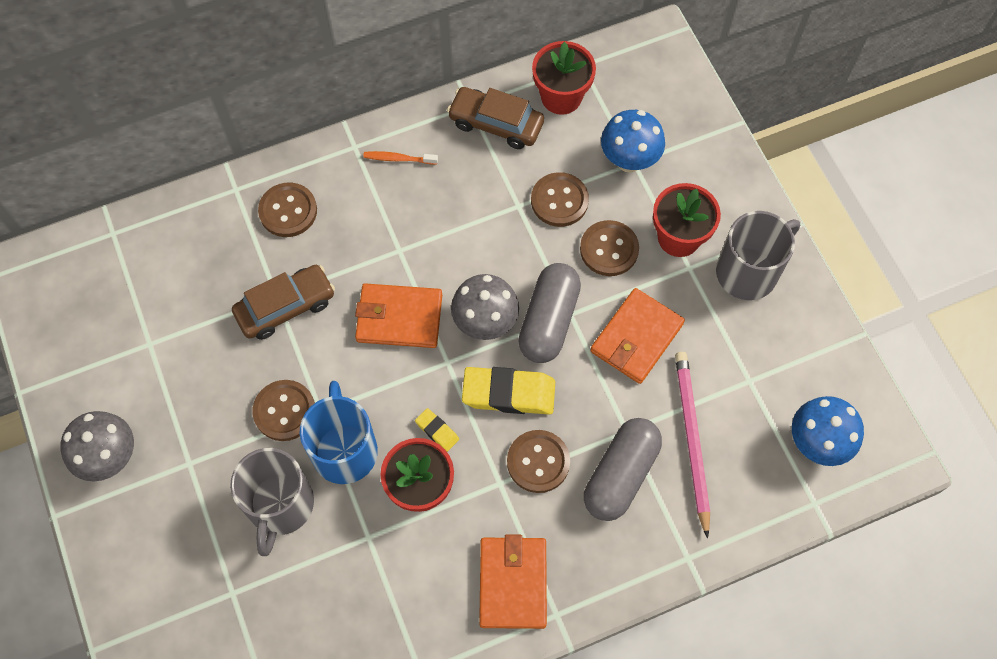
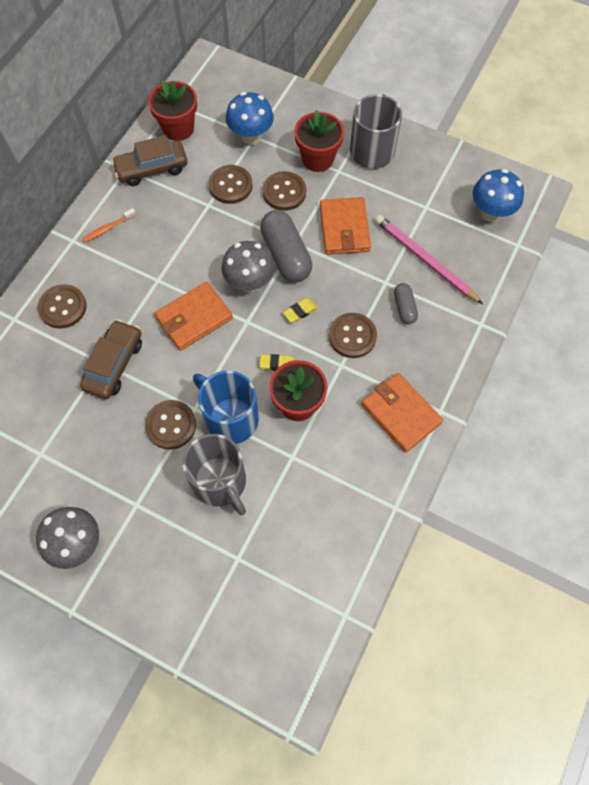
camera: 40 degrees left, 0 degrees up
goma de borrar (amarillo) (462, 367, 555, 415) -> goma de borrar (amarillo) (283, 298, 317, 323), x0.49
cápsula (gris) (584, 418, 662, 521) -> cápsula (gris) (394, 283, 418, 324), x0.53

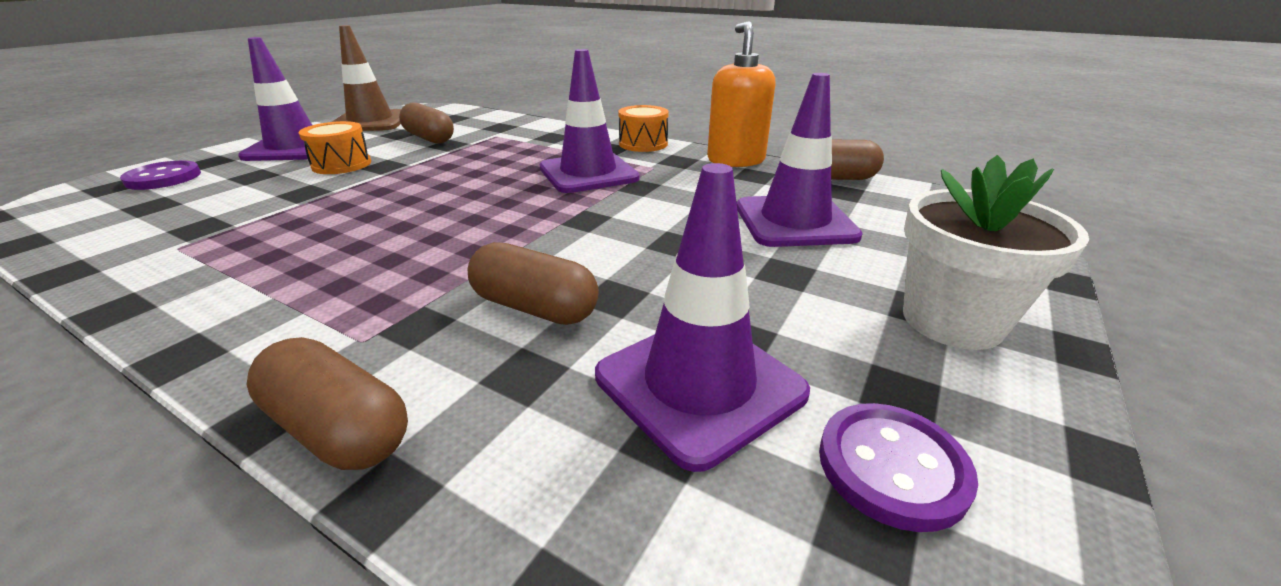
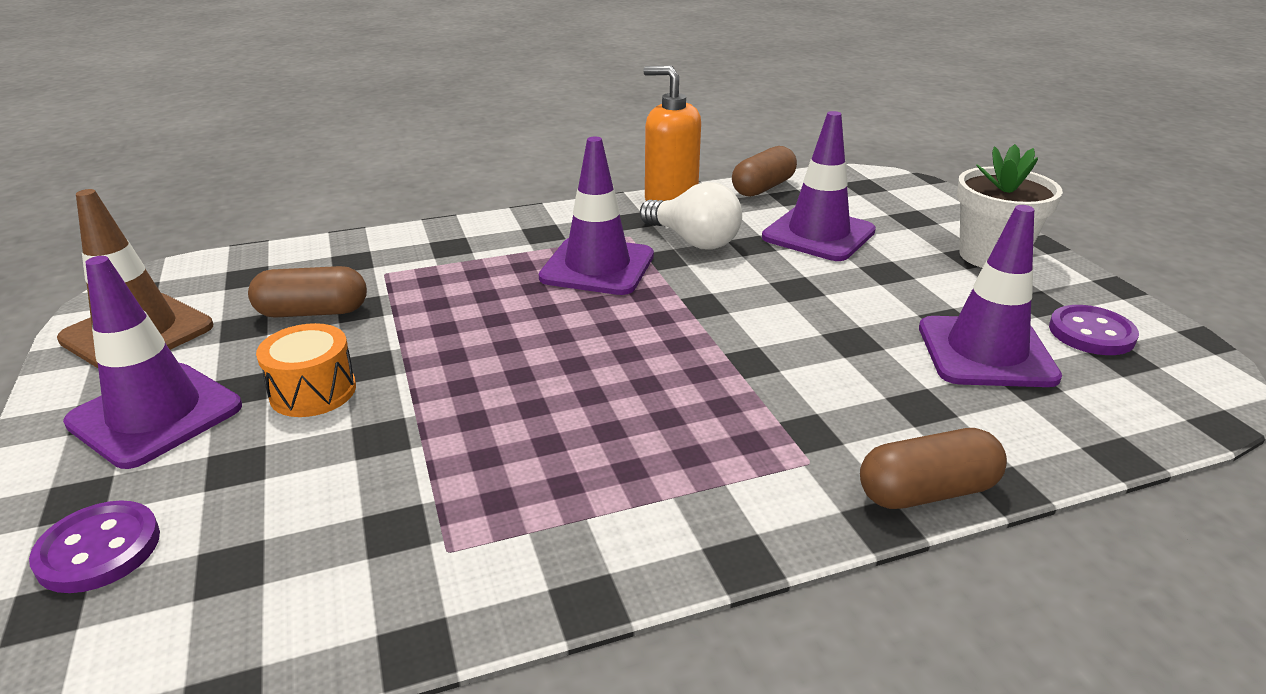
camera: 50 degrees left, 0 degrees up
cápsula (marrón) (468, 242, 599, 325) -> none
tambor (naranja) (619, 105, 669, 152) -> none
none -> bombilla (blanco) (640, 182, 742, 250)

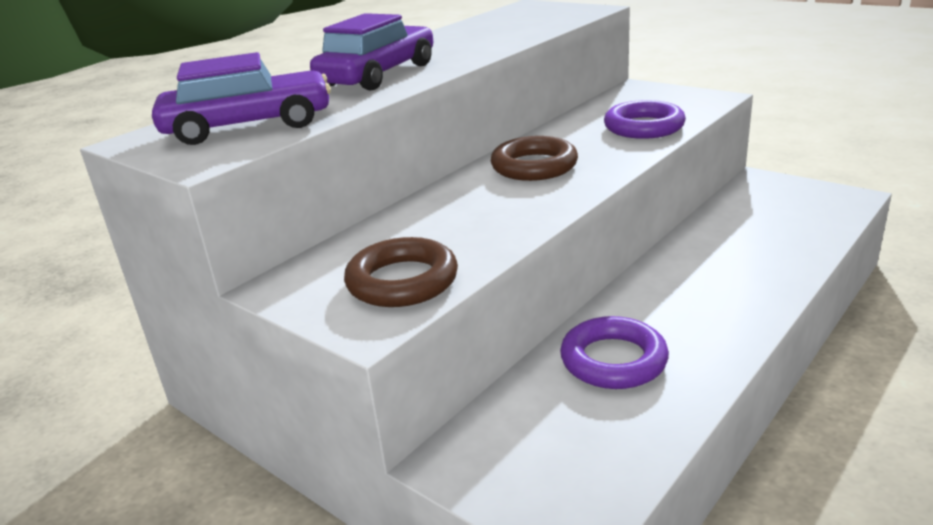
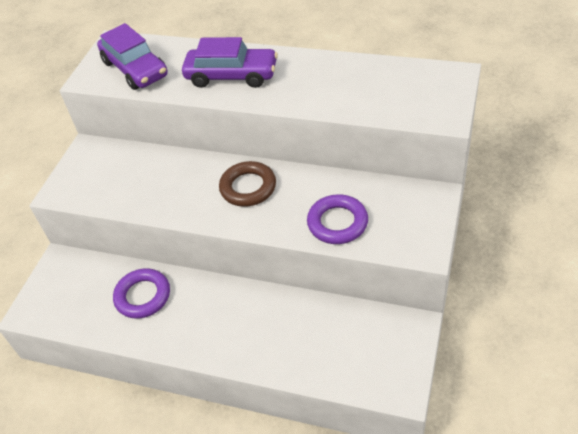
camera: 70 degrees right, 20 degrees up
anillo (marrón) (344, 237, 458, 307) -> none

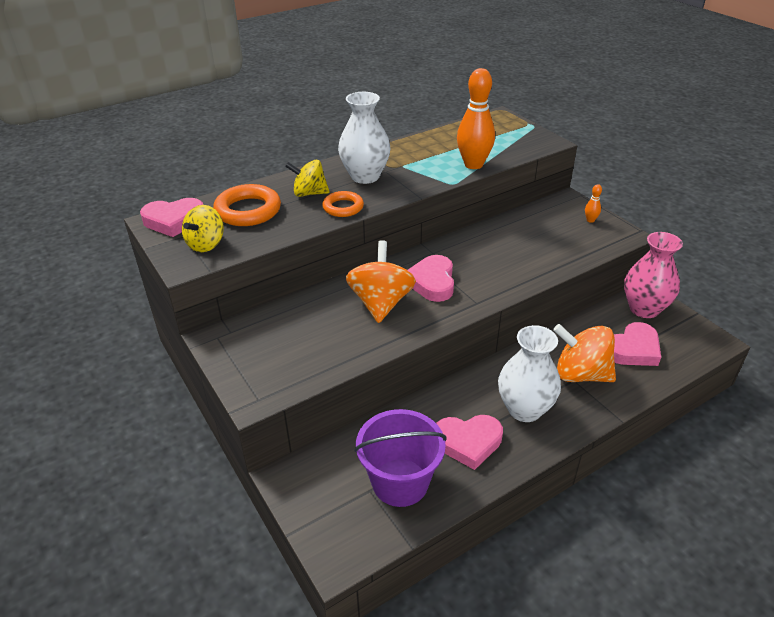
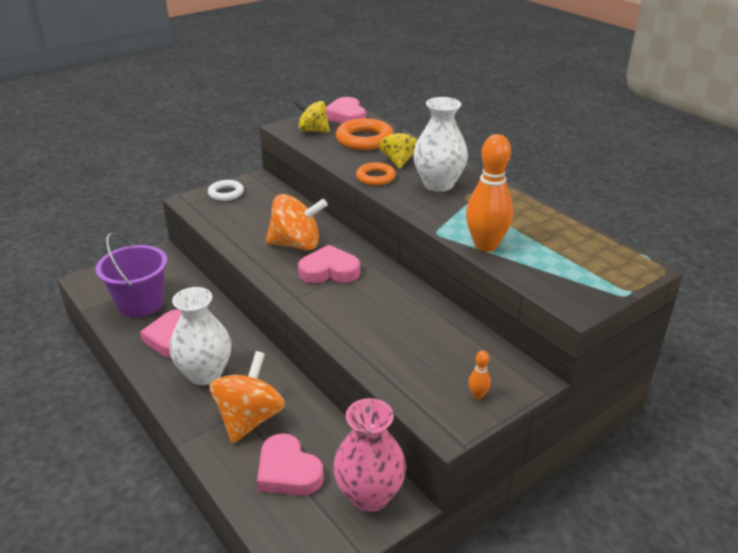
camera: 85 degrees right, 5 degrees down
none -> anillo (blanco) (208, 180, 244, 201)

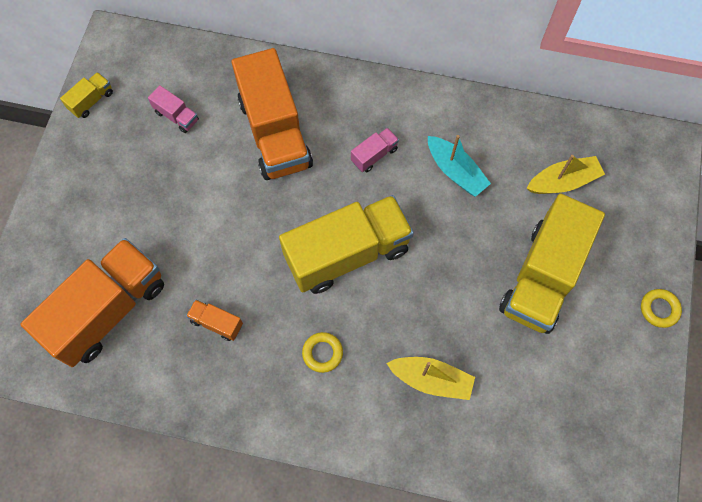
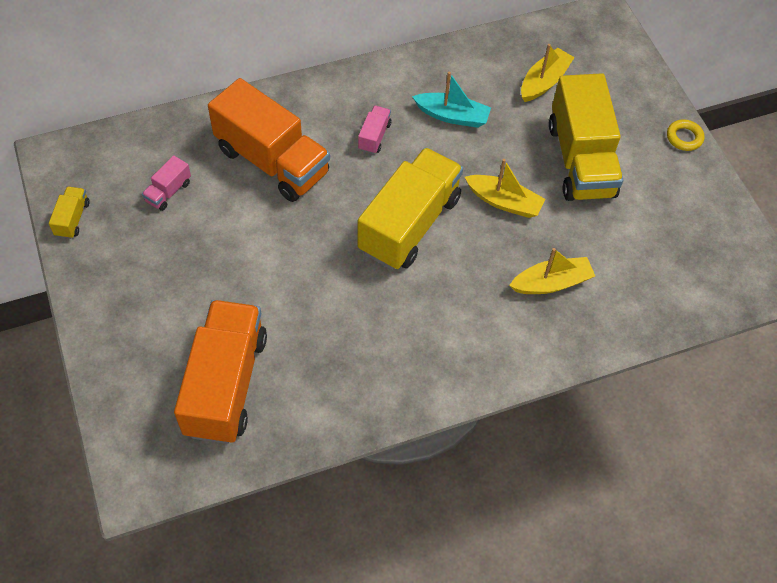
camera: 35 degrees left, 10 degrees down
camión (rosa) (148, 85, 199, 133) -> camión (rosa) (142, 155, 191, 211), 120 degrees clockwise
camión (naranja) (186, 299, 243, 341) -> none
anillo (amarillo) (302, 332, 343, 373) -> none
none -> barco (amarillo) (465, 159, 546, 218)

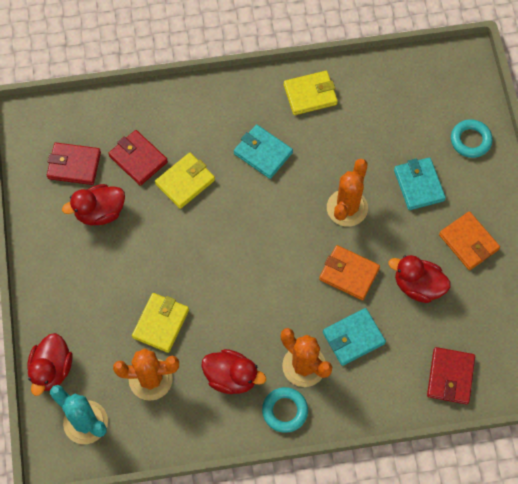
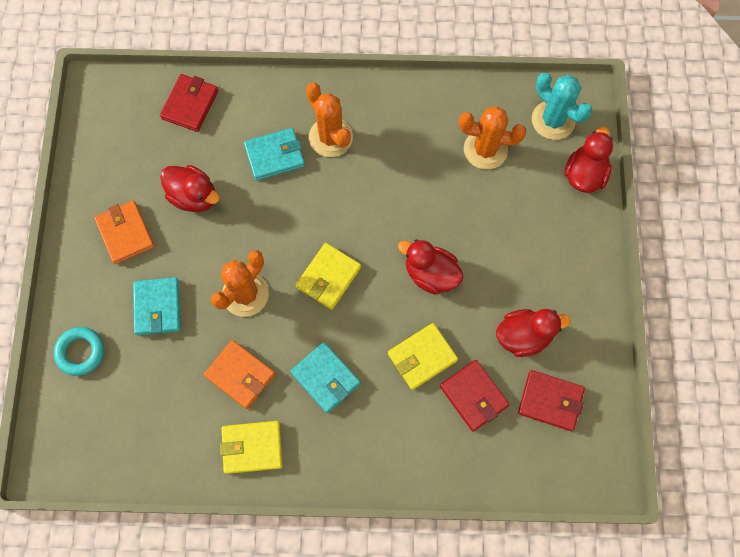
camera: 170 degrees left, 5 degrees up
cartera (amarillo) (132, 293, 189, 353) -> cartera (amarillo) (296, 243, 361, 310), move
pato (rojo) (201, 349, 266, 394) -> pato (rojo) (398, 240, 464, 295), move
anillo (turquesa) (262, 387, 308, 433) -> none
cartera (naranja) (319, 245, 380, 300) -> cartera (naranja) (204, 340, 275, 409), move

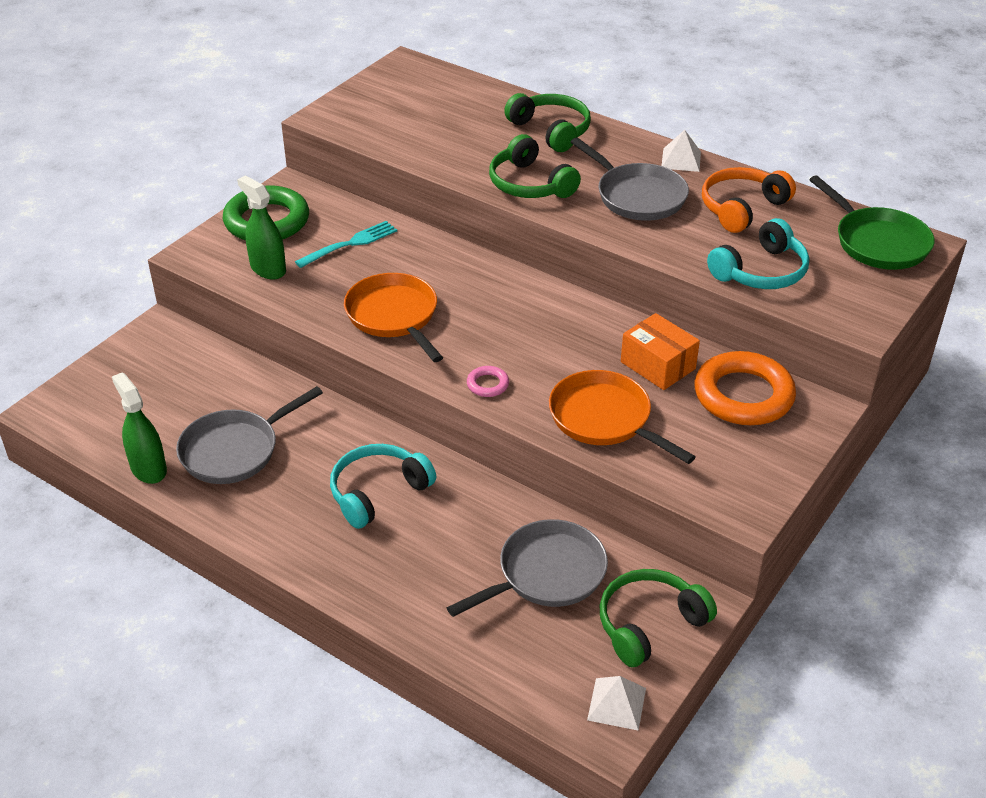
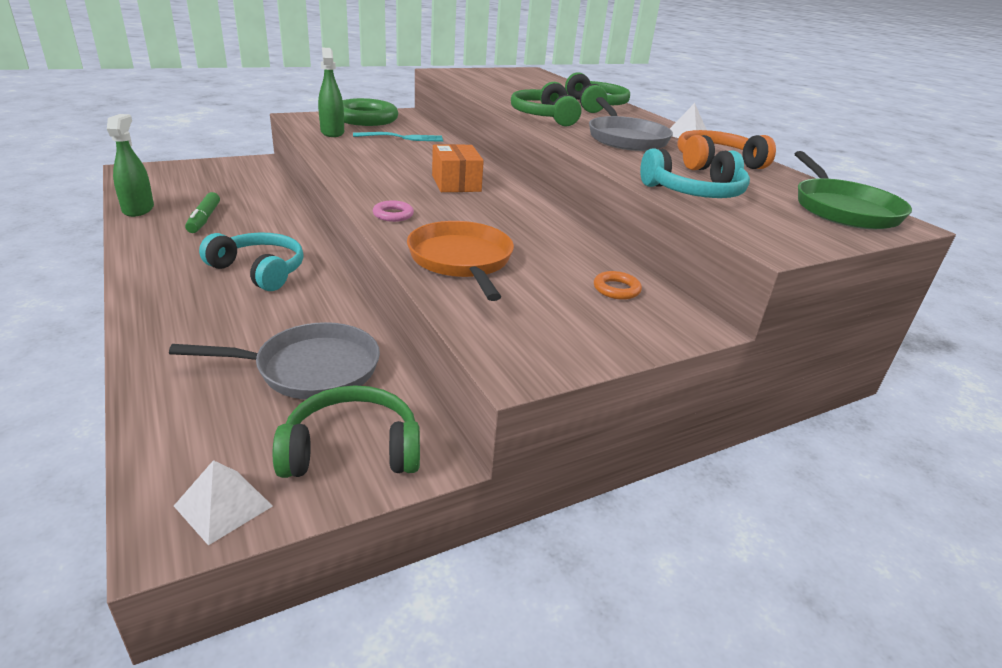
camera: 25 degrees right, 10 degrees down
sartén (gris) (176, 386, 323, 484) -> rotulador (verde) (185, 192, 220, 233)
auriculares (turquesa) (330, 444, 436, 529) -> auriculares (turquesa) (199, 233, 304, 291), 45 degrees clockwise
sartén (naranja) (344, 273, 443, 362) -> none
caja (naranja) (621, 313, 700, 390) -> caja (naranja) (432, 144, 484, 192), move
anillo (naranja) (694, 351, 796, 425) -> anillo (naranja) (594, 271, 642, 300), x0.43

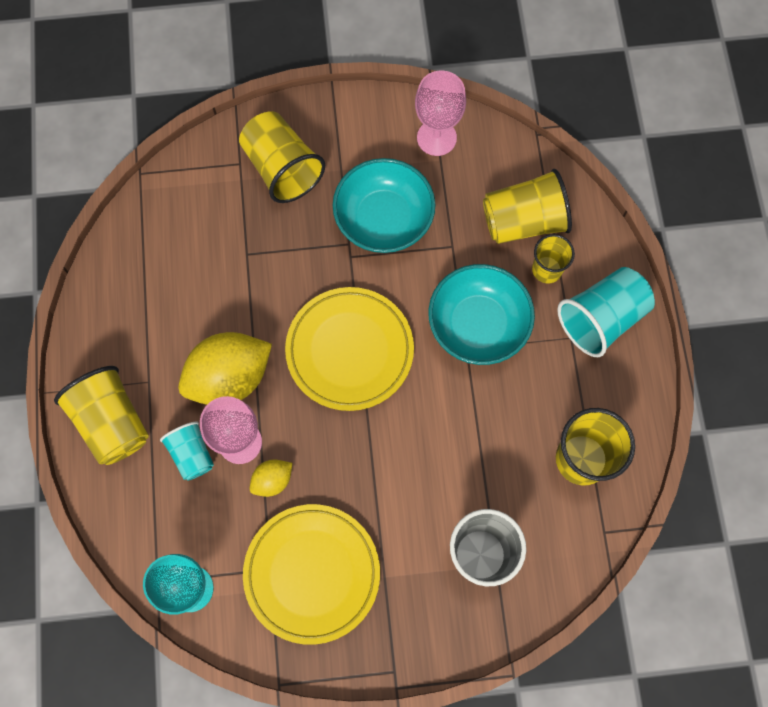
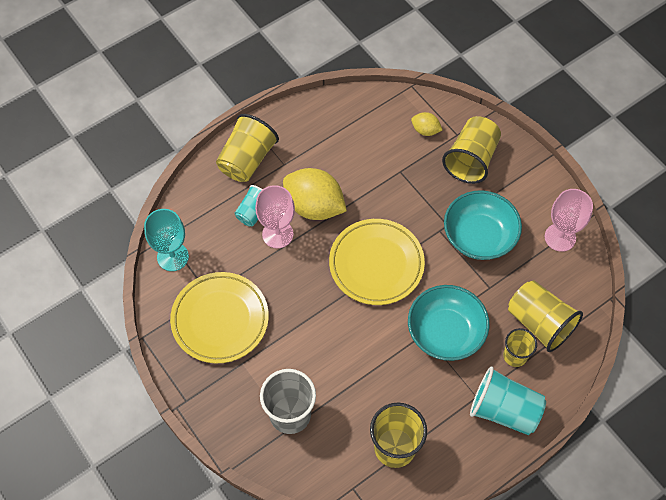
camera: 60 degrees right, 10 degrees down
limón (amarillo) (250, 460, 292, 497) -> limón (amarillo) (411, 112, 442, 136), move

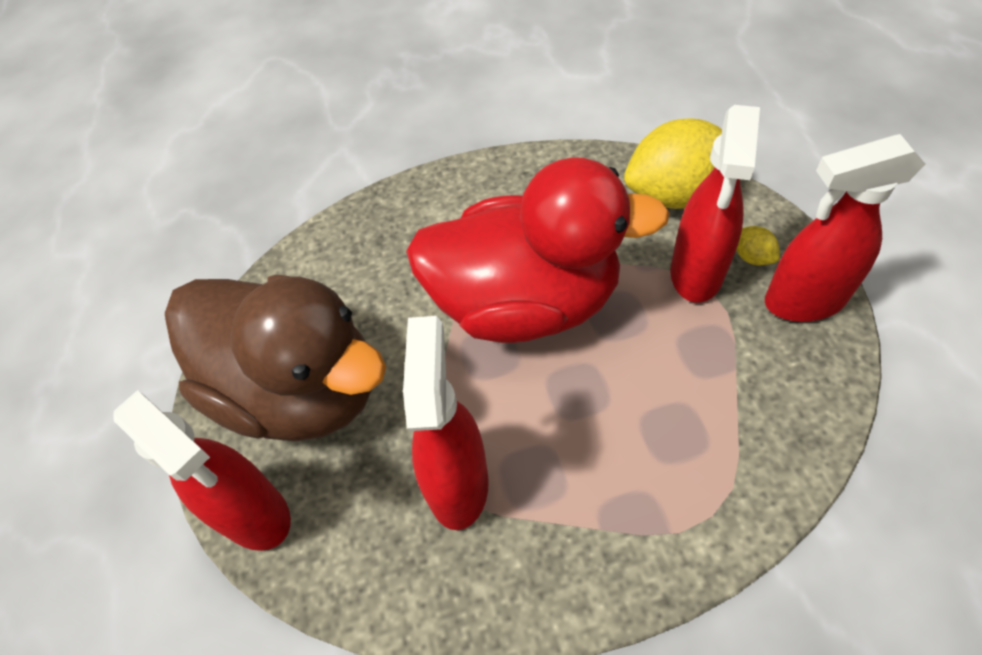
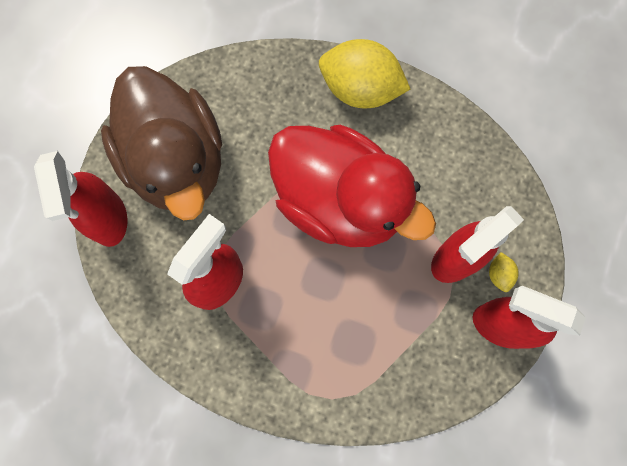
camera: 30 degrees right, 20 degrees up
limón (amarillo) (624, 118, 722, 209) -> limón (amarillo) (319, 39, 410, 108), move

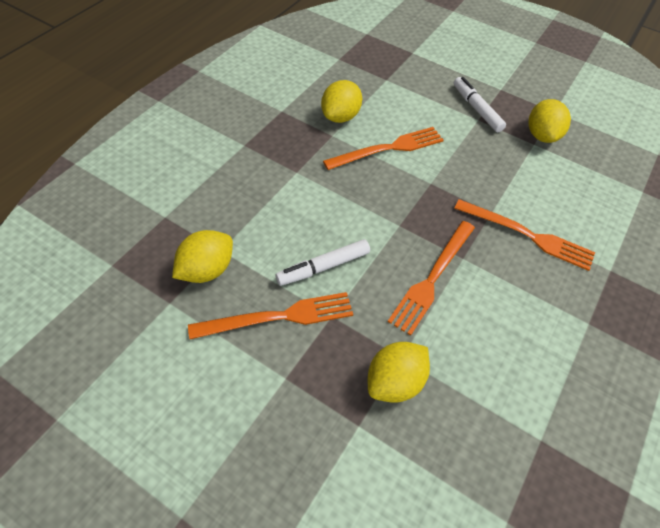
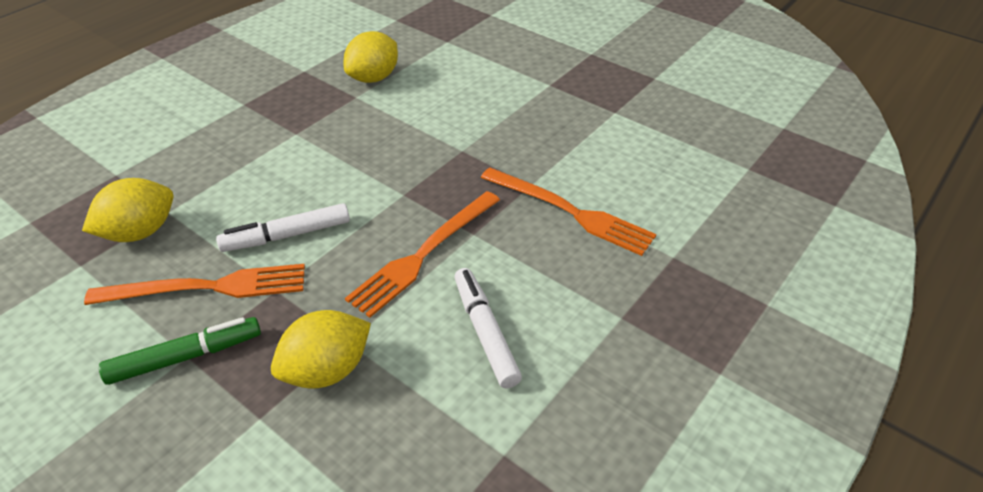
camera: 10 degrees right, 10 degrees down
tenedor (naranja) (323, 127, 444, 170) -> none
rotulador (blanco) (453, 77, 506, 132) -> rotulador (blanco) (454, 268, 522, 389), move
limón (amarillo) (528, 99, 571, 143) -> none
none -> rotulador (verde) (99, 317, 261, 385)

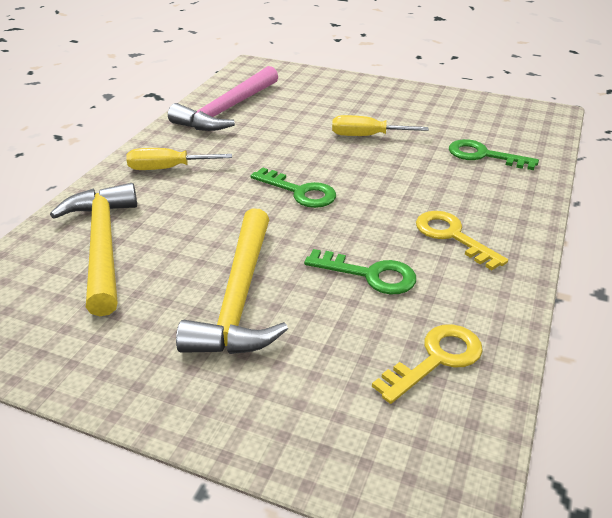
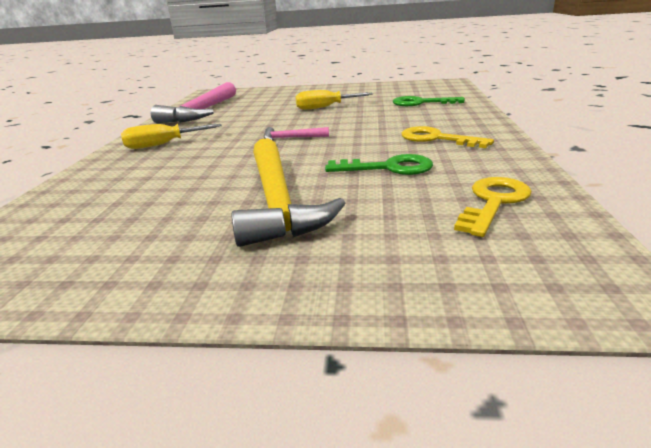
camera: 15 degrees left, 10 degrees down
martillo (amarillo) (50, 183, 137, 316) -> none
llave (verde) (250, 167, 336, 208) -> martillo (rosa) (264, 127, 329, 141)

